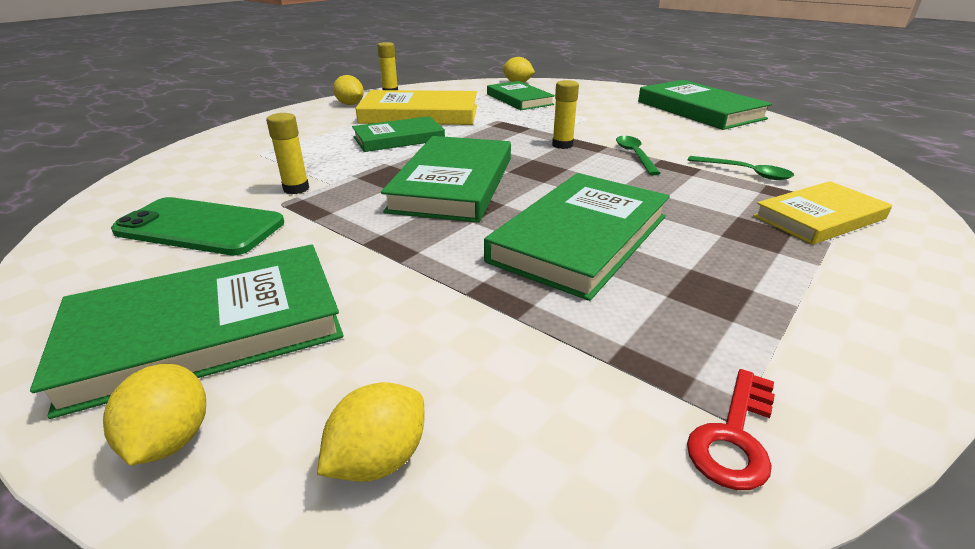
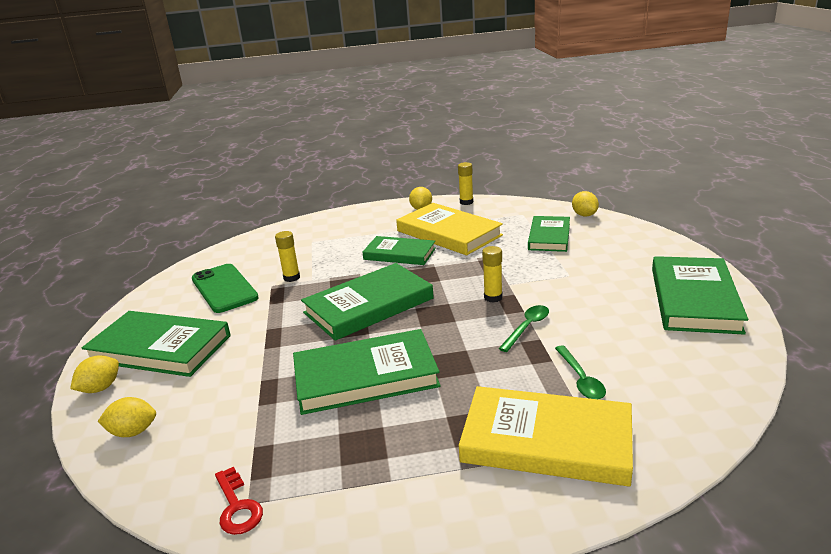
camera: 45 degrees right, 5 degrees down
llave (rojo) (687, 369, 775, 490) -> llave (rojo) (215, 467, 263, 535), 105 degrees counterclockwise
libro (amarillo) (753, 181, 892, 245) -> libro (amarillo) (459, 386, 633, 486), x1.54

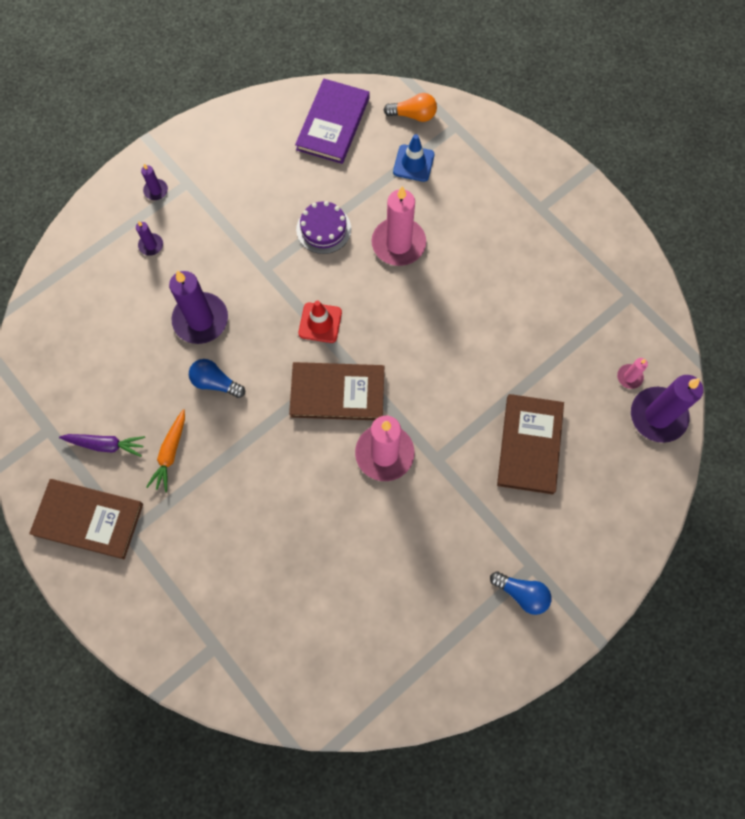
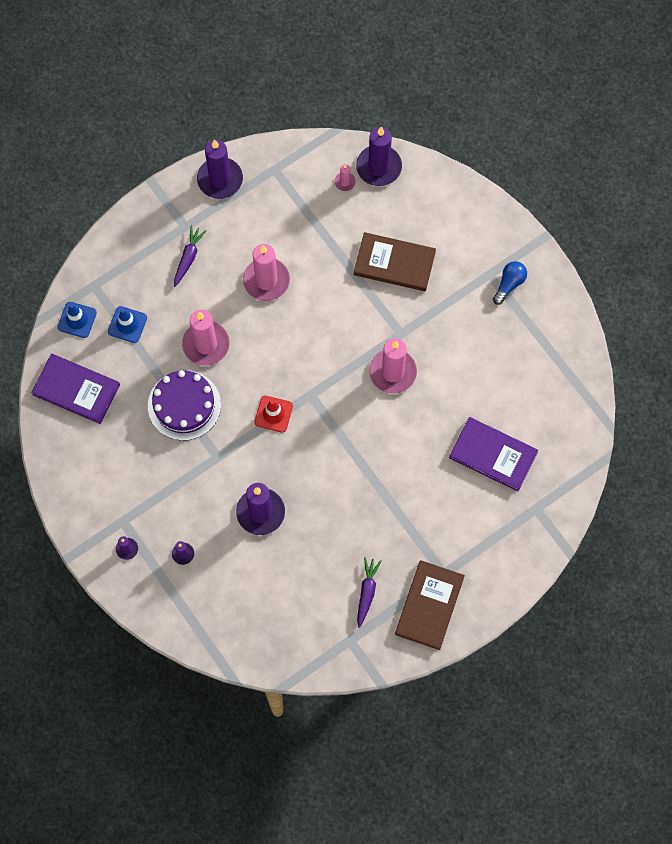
camera: 85 degrees left, 0 degrees up
zanahoria (naranja) (146, 409, 185, 492) -> none
bombilla (azul) (189, 359, 245, 398) -> none
libro (marrón) (289, 362, 384, 420) -> none
tarta (morado) (296, 201, 351, 254) -> tarta (morado) (148, 370, 221, 441), x1.51
bombilla (naranja) (384, 93, 437, 122) -> cono de tráfico (azul) (58, 302, 97, 338)
none -> zanahoria (morado) (174, 226, 206, 287)
none -> vela (morado) (197, 140, 243, 199)
none -> vela (rosa) (243, 244, 290, 301)
none -> libro (morado) (449, 417, 538, 491)

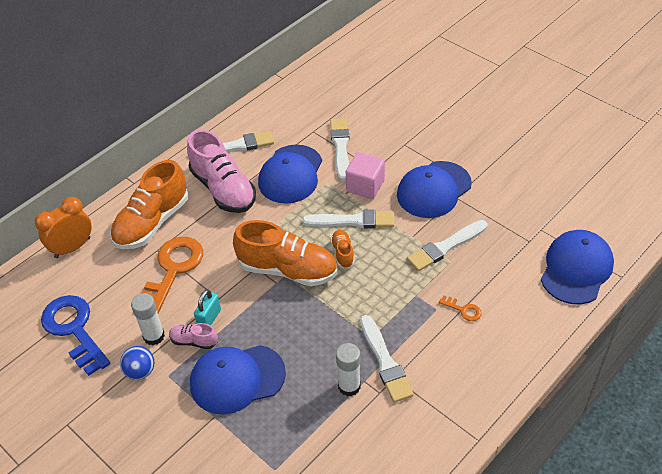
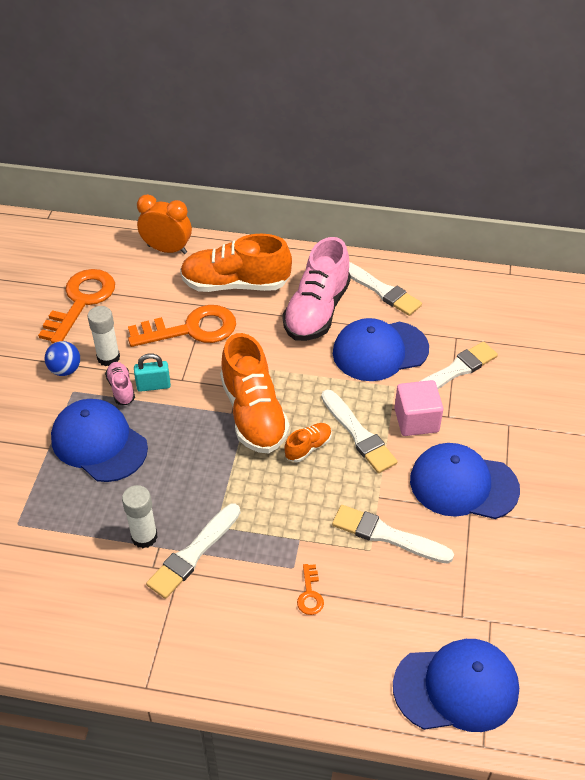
camera: 55 degrees right, 0 degrees up
llave (azul) (41, 295, 110, 376) -> llave (naranja) (38, 269, 115, 343)

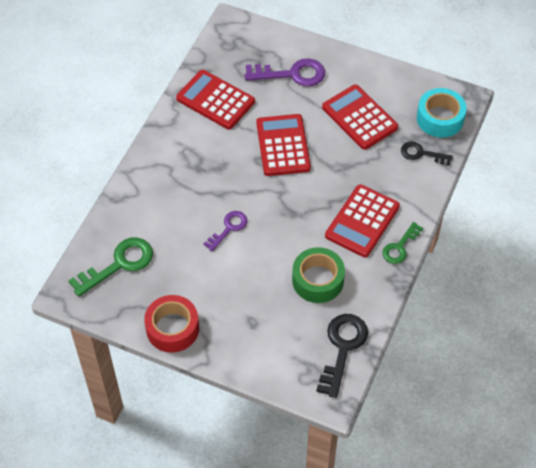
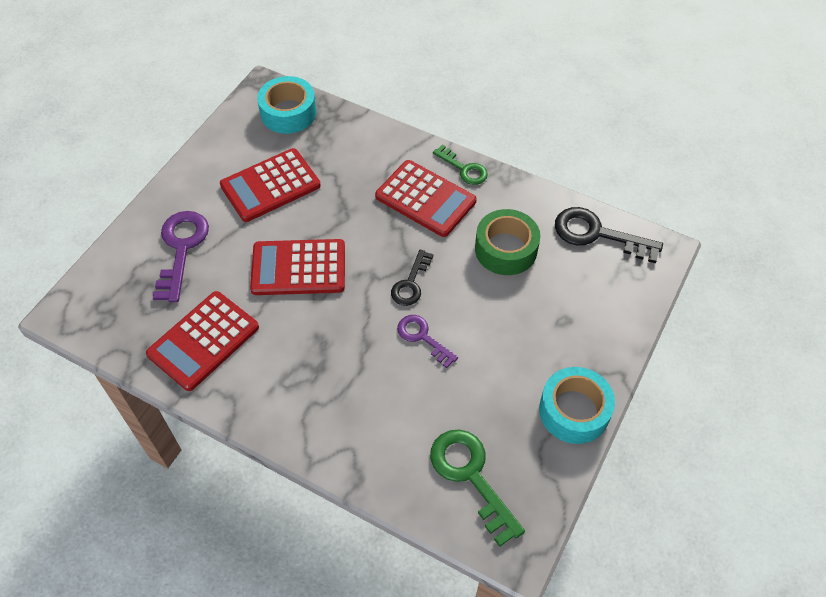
camera: 85 degrees left, 0 degrees up
cinta adhesiva (rojo) (144, 295, 199, 353) -> cinta adhesiva (turquesa) (539, 367, 615, 444)
llave (negro) (401, 141, 453, 166) -> llave (negro) (391, 250, 434, 306), move

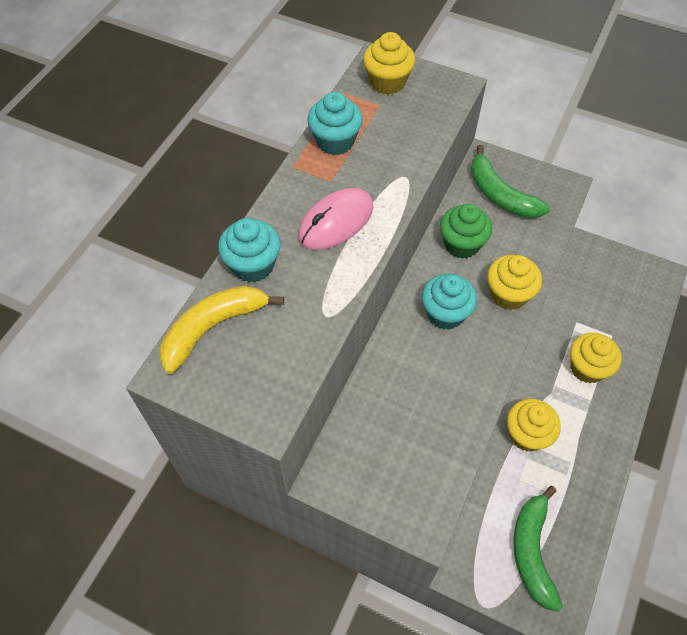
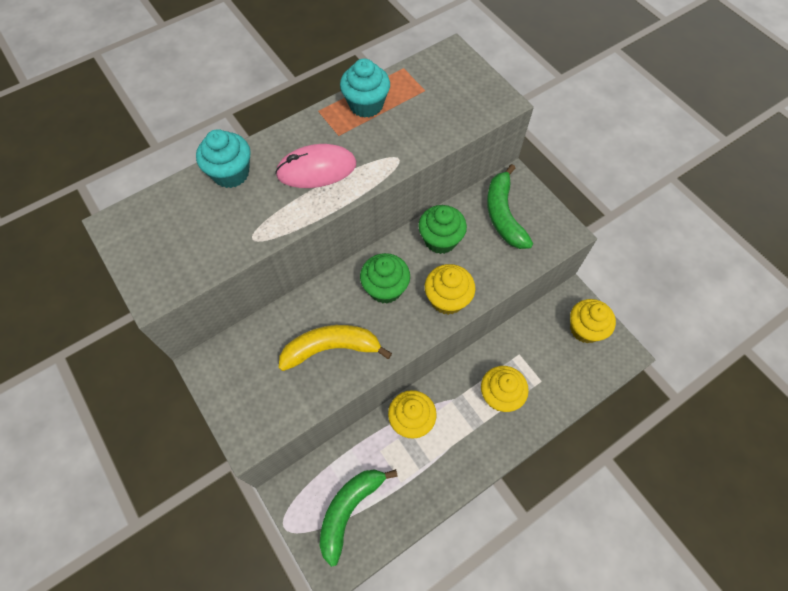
camera: 30 degrees right, 5 degrees up
plátano (amarillo) (160, 285, 284, 374) -> plátano (amarillo) (279, 325, 392, 371), move
magdalena (amarillo) (363, 32, 415, 95) -> magdalena (amarillo) (570, 299, 616, 343), move
magdalena (turquesa) (422, 274, 477, 330) -> magdalena (verde) (360, 253, 410, 304)

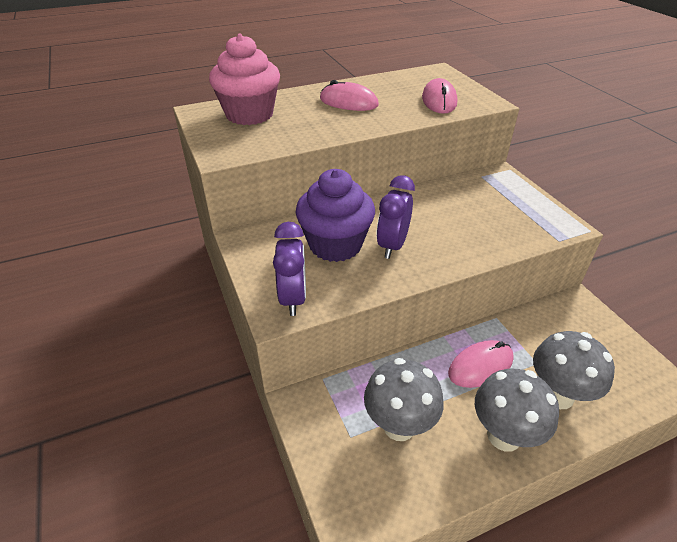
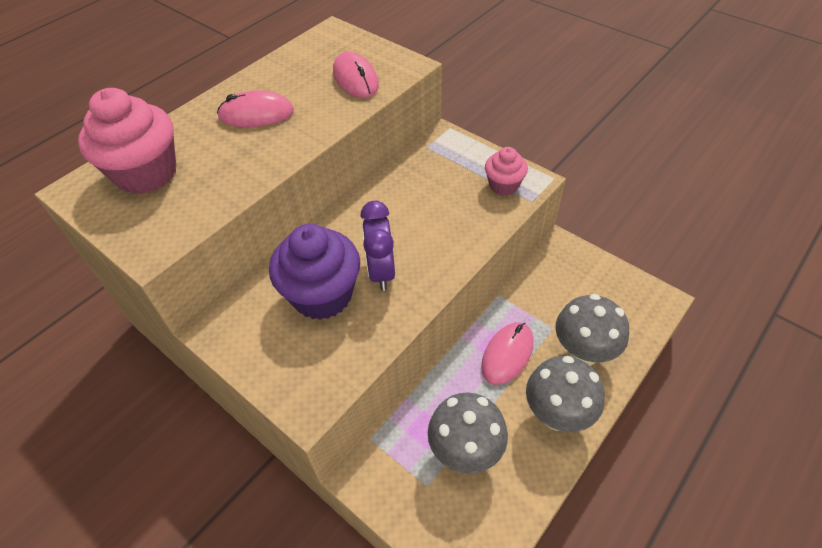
camera: 25 degrees left, 10 degrees up
despertador (morado) (273, 222, 306, 316) -> none
none -> magdalena (rosa) (485, 147, 528, 195)

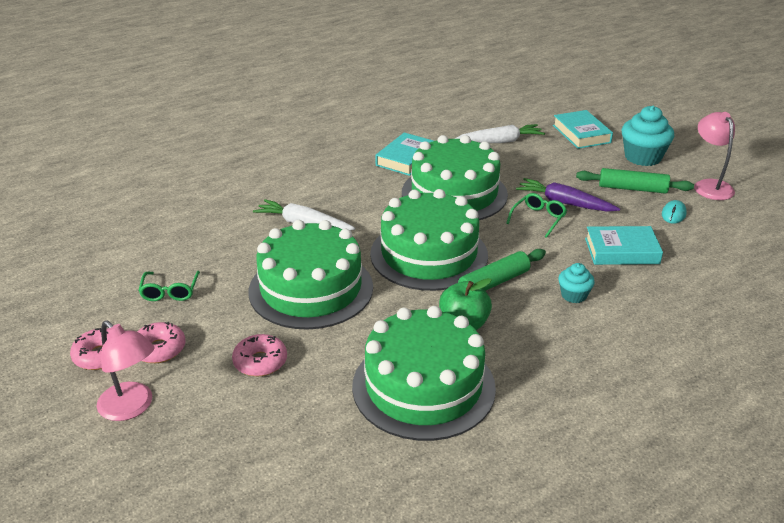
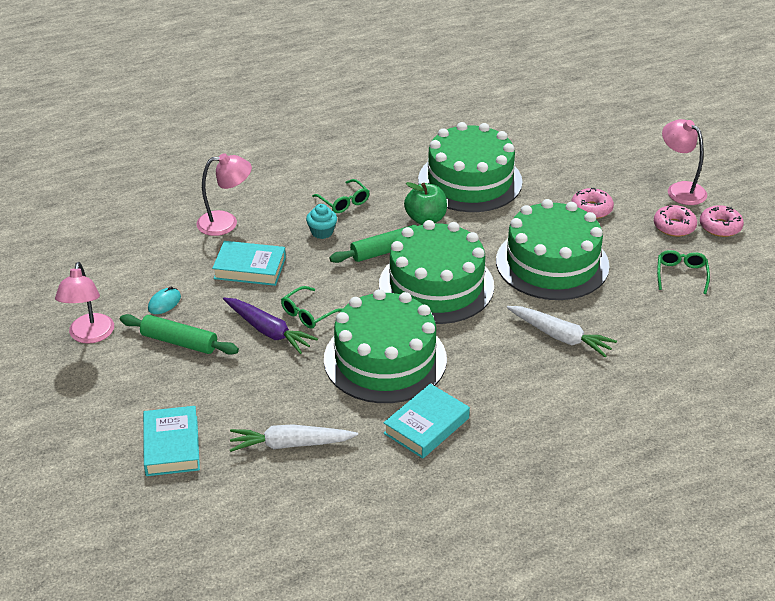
camera: 170 degrees left, 5 degrees up
magdalena (turquesa) (622, 106, 674, 166) -> none
none -> lámpara (rosa) (196, 153, 252, 236)
none -> gafas (verde) (312, 179, 370, 213)

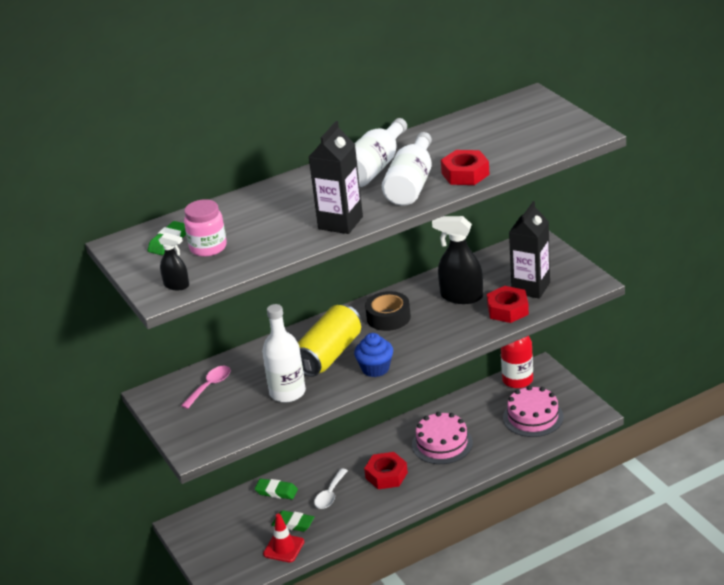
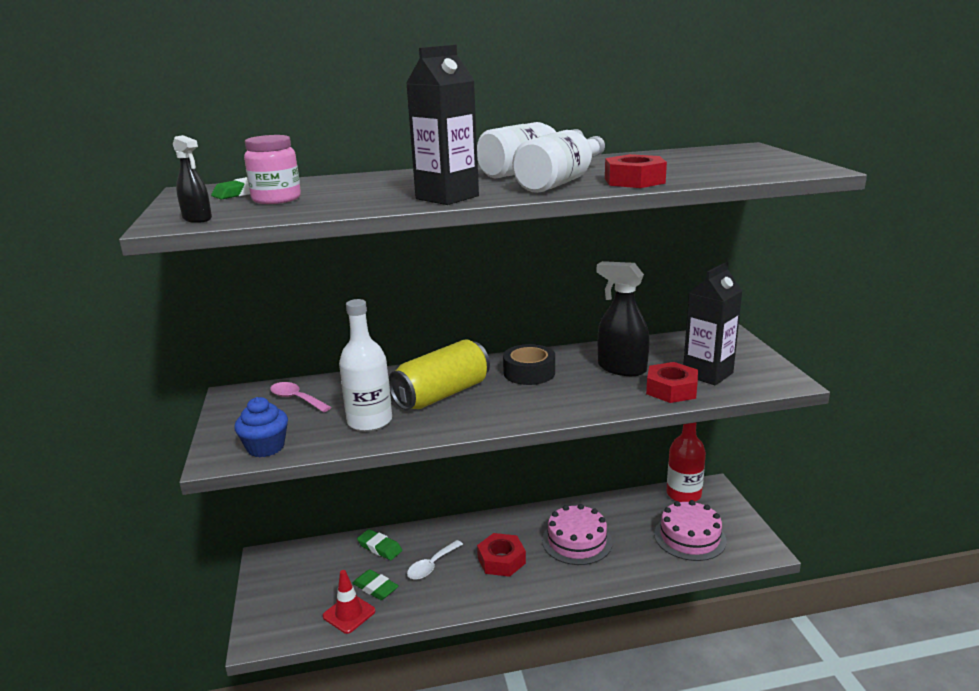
camera: 15 degrees right, 10 degrees down
cuchara (rosa) (181, 366, 231, 409) -> cuchara (rosa) (270, 382, 331, 412), 105 degrees counterclockwise
magdalena (azul) (354, 333, 393, 377) -> magdalena (azul) (234, 397, 288, 457), move

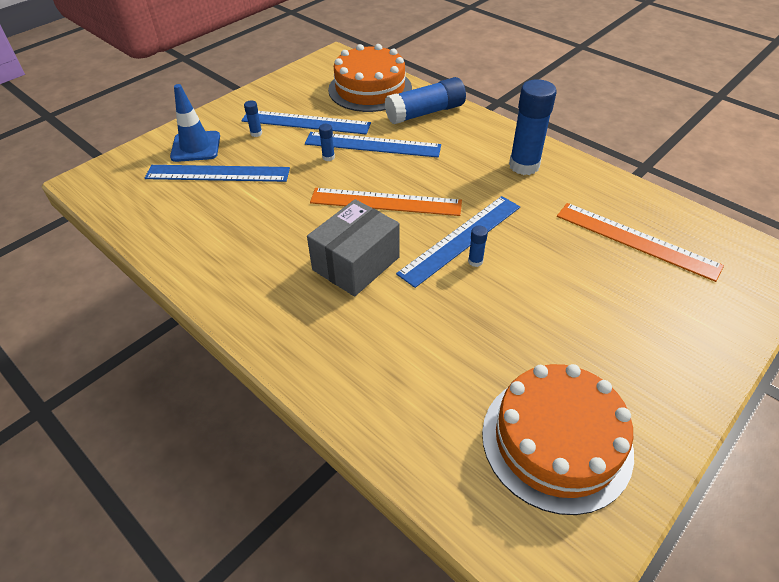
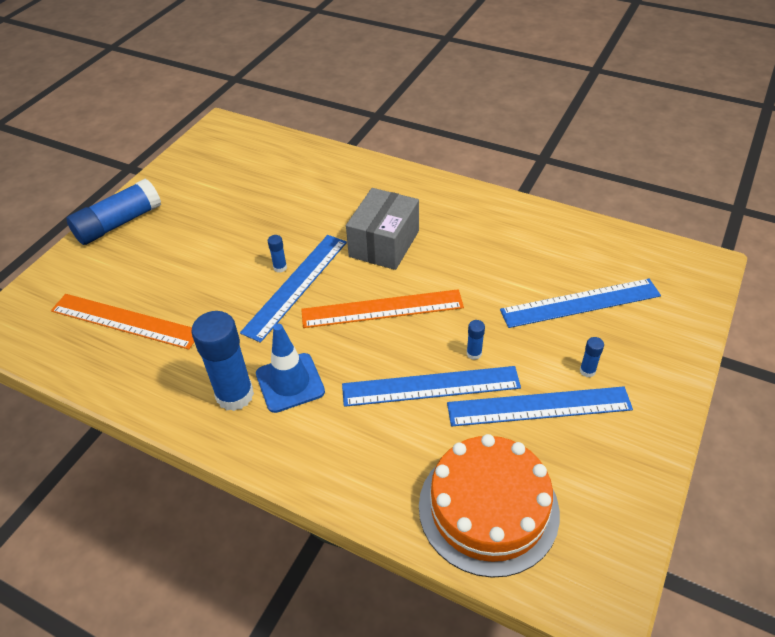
camera: 165 degrees right, 0 degrees up
cono de tráfico (azul) (170, 84, 220, 162) -> cono de tráfico (azul) (256, 324, 325, 413), move
barra de pegamento (azul) (385, 77, 466, 124) -> barra de pegamento (azul) (66, 179, 161, 245), move
tarta (naranja) (482, 364, 634, 515) -> none

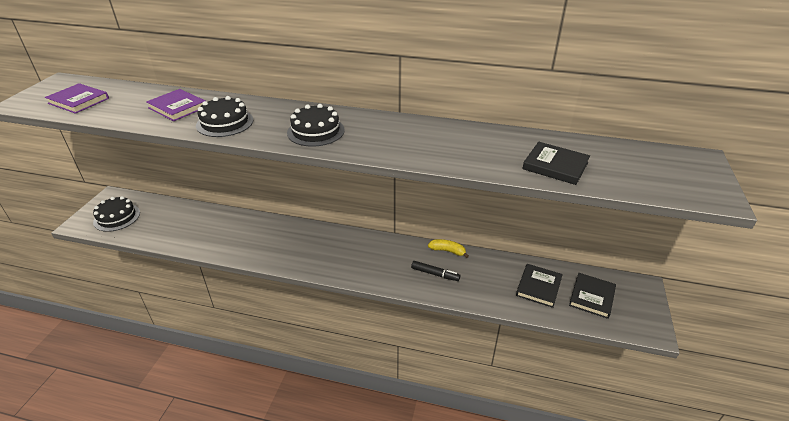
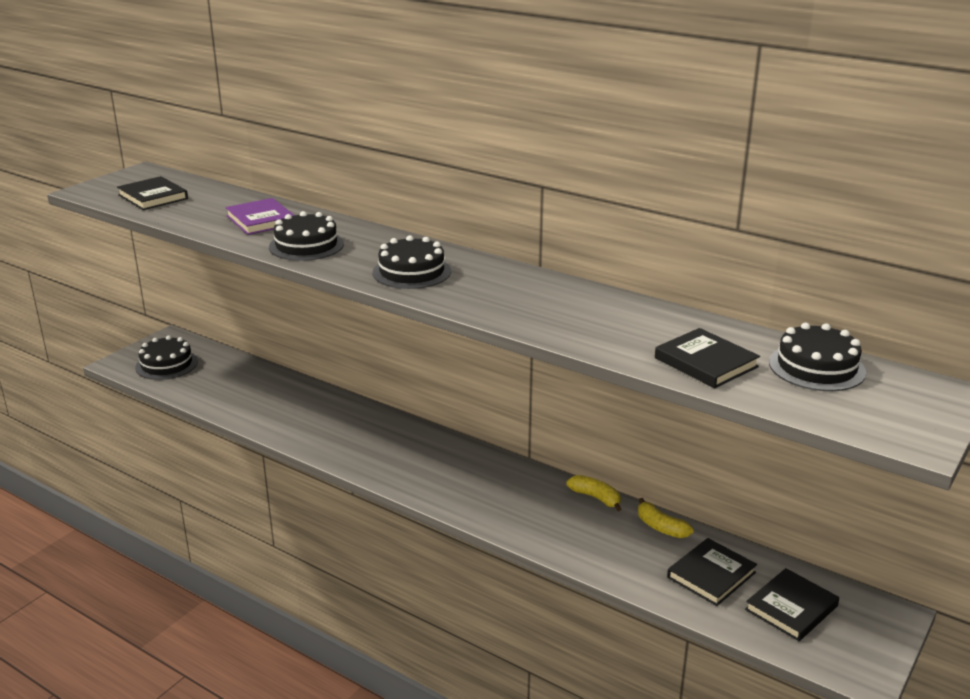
camera: 20 degrees right, 10 degrees down
libro (morado) (45, 83, 109, 114) -> libro (negro) (117, 176, 188, 210)
rotulador (negro) (411, 261, 460, 281) -> none
none -> plátano (amarillo) (638, 498, 694, 538)
none -> tarta (negro) (769, 323, 866, 391)

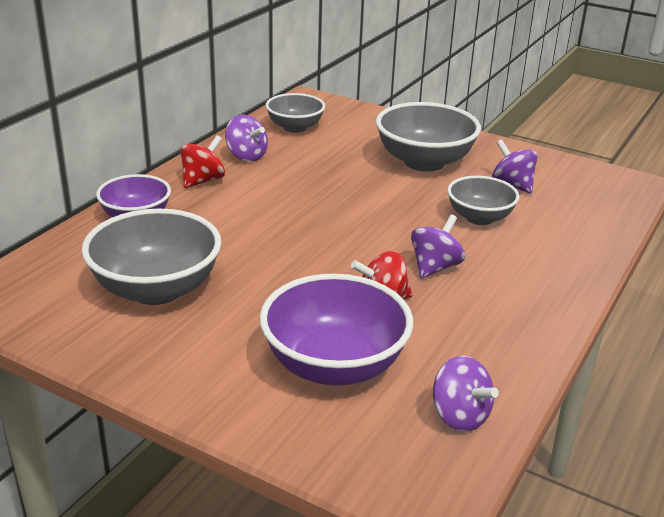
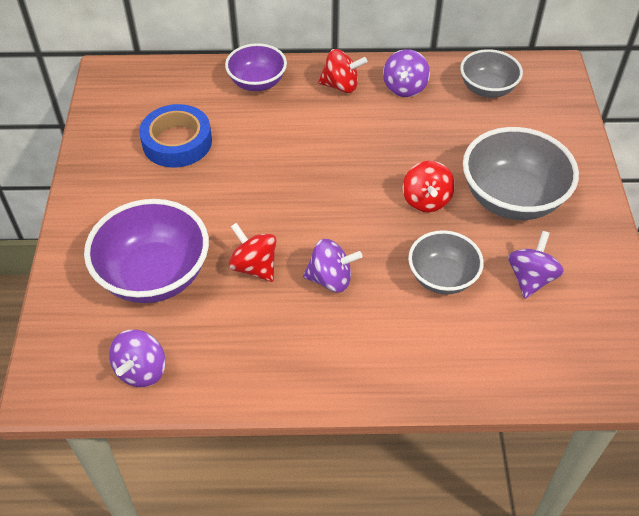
camera: 60 degrees right, 20 degrees up
cuenco (gris) (82, 208, 221, 305) -> cinta adhesiva (azul) (139, 104, 212, 168)
none -> peonza (rojo) (403, 161, 455, 212)

